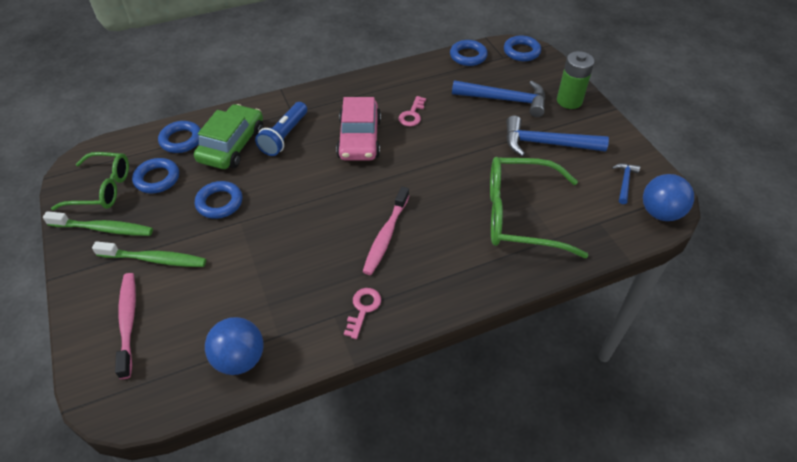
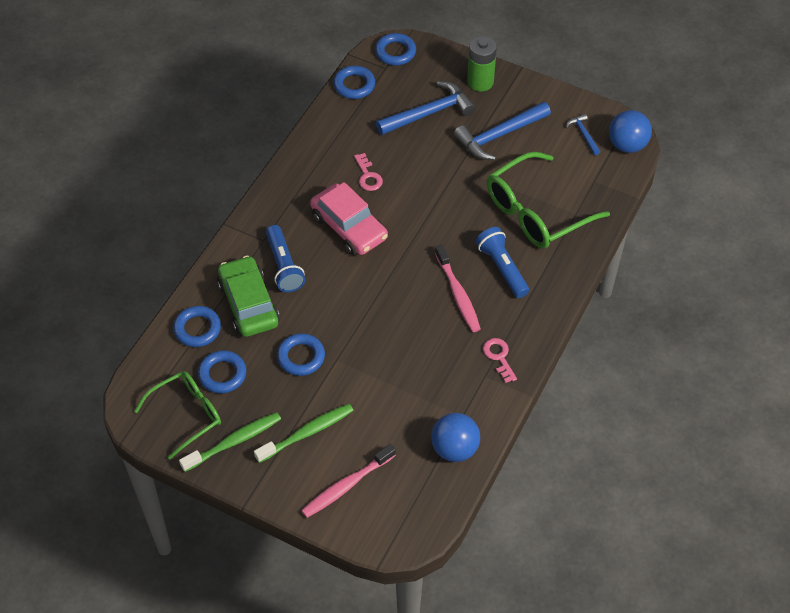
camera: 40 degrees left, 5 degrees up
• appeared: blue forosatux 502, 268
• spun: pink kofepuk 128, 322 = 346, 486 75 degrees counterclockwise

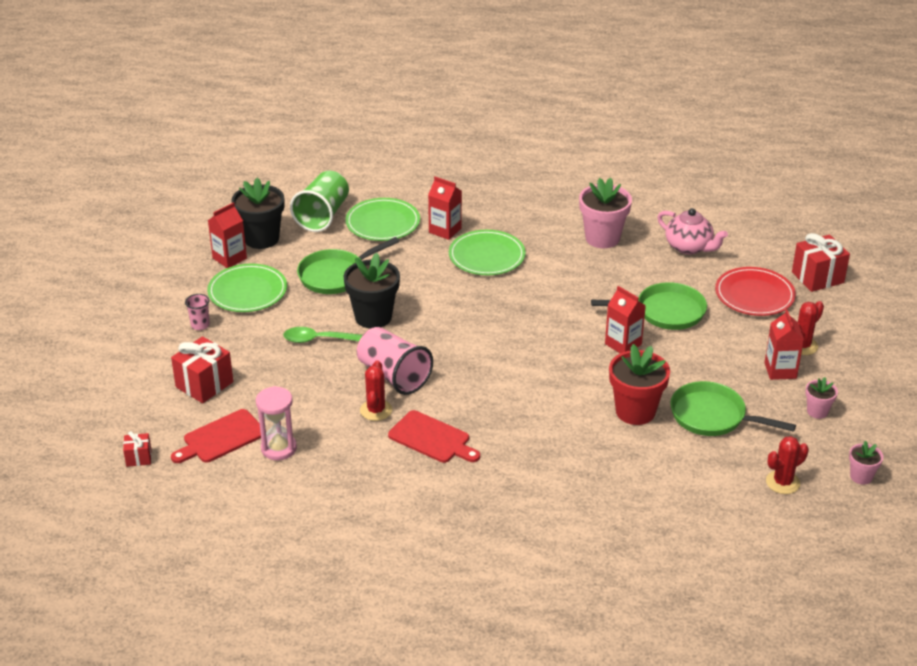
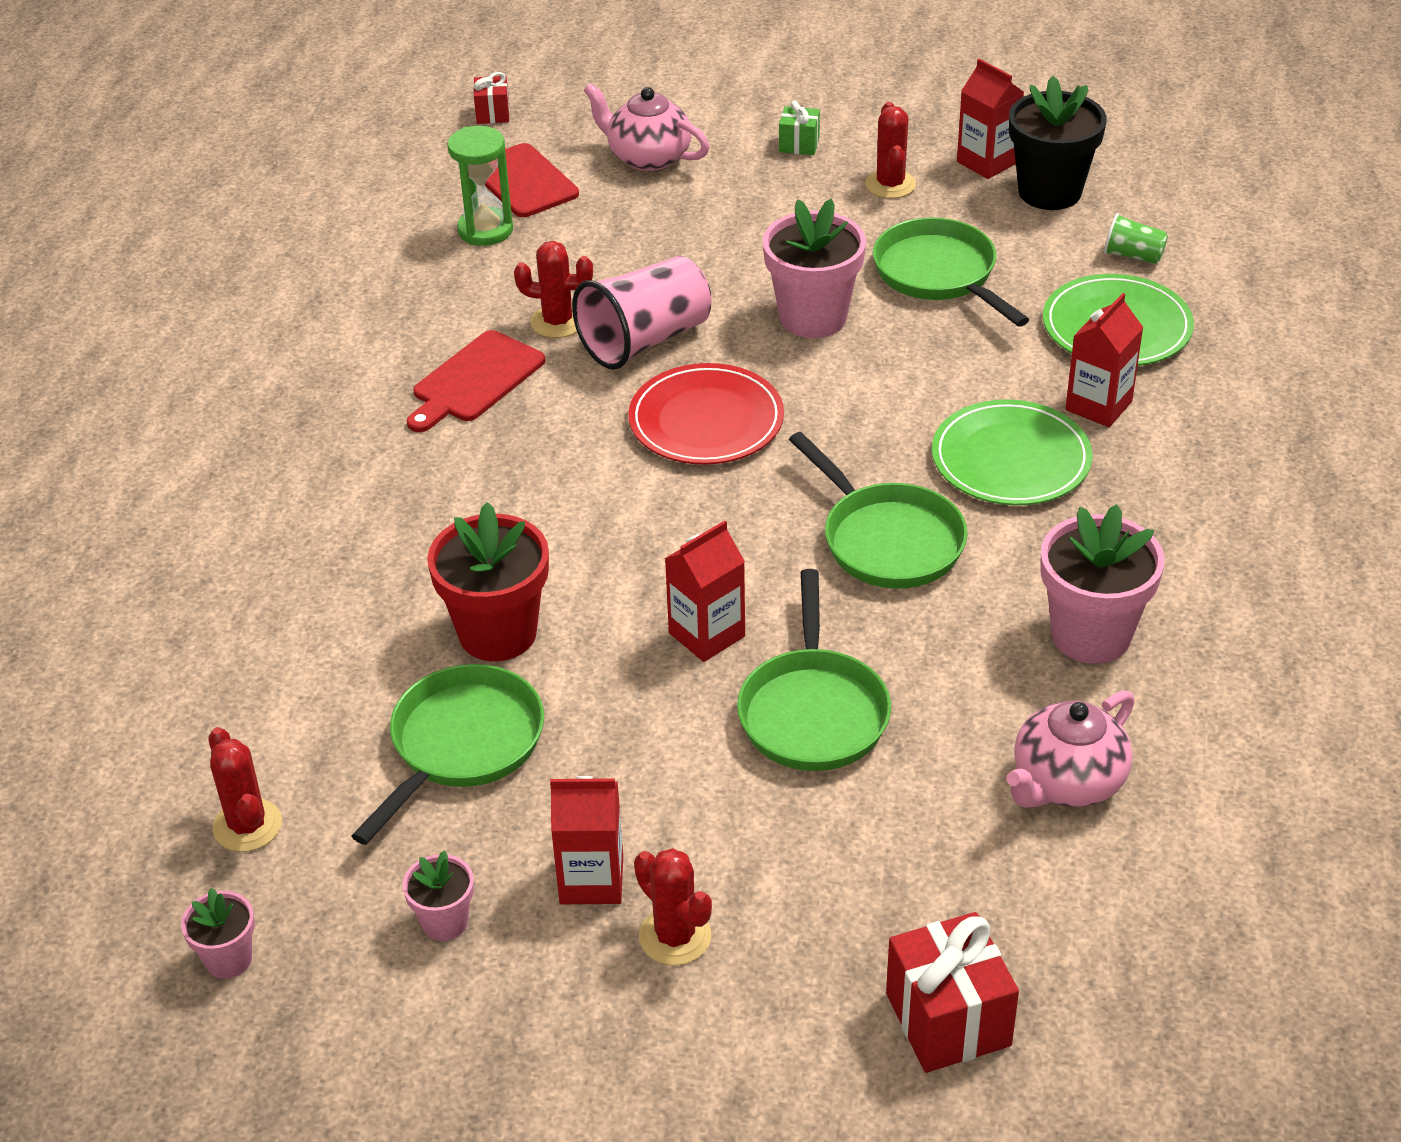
camera: 95 degrees right, 5 degrees up
• missing: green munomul 317, 339
• appeared: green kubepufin 887, 540
• relocated: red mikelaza 754, 295 to 706, 420
• exchanged: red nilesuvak 204, 384 to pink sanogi 648, 157
• exchanged: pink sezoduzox 200, 325 to green nilesuvak 799, 145
• exchanged: green mikelaza 247, 291 to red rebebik 890, 184
• colour: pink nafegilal 279, 448 to green nafegilal 485, 230
• colour: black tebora 373, 317 to pink tebora 813, 317
• size: green sezoduzox 322, 215 = 1133, 256 x0.48

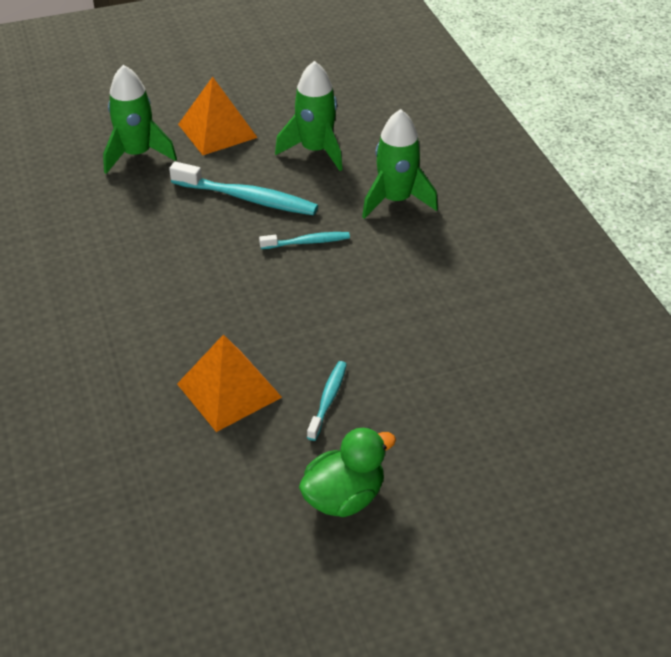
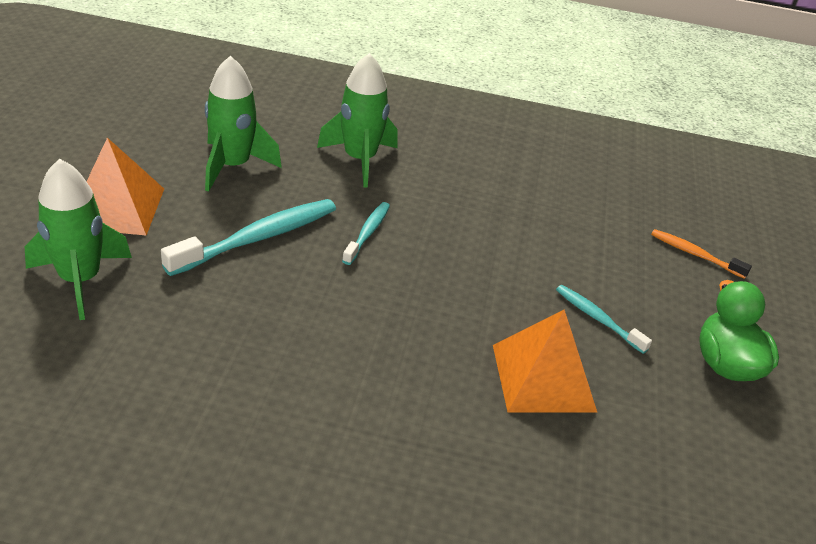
camera: 65 degrees left, 5 degrees down
• appeared: orange kofepuk 695, 254

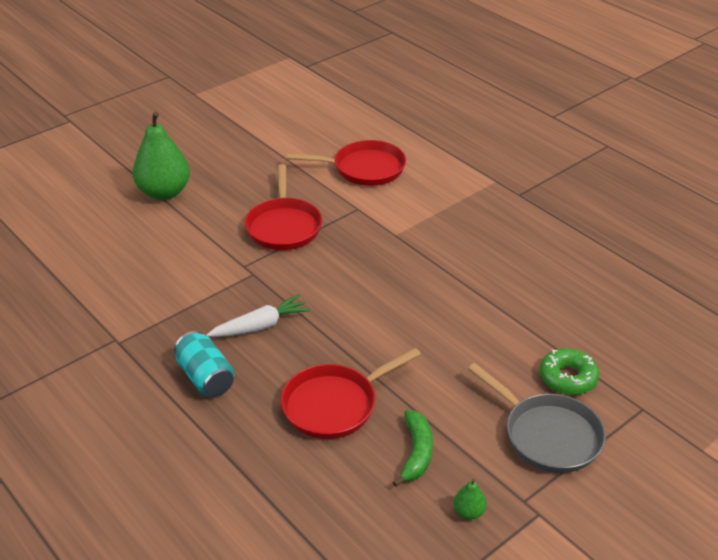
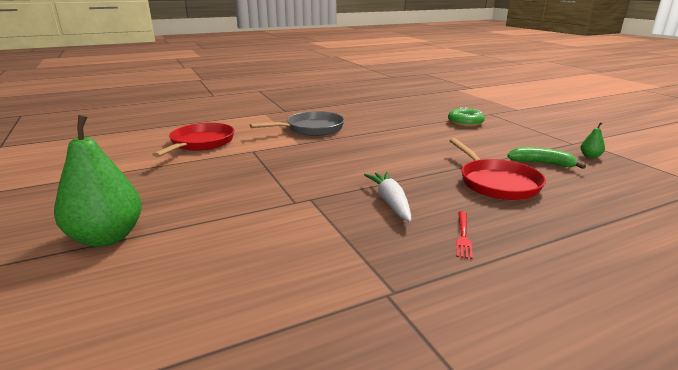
camera: 75 degrees left, 15 degrees down
• missing: red kubepufin 284, 226
• relocated: grey kubepufin 547, 435 to 311, 129
• exchanged: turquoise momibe 206, 377 to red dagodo 463, 235

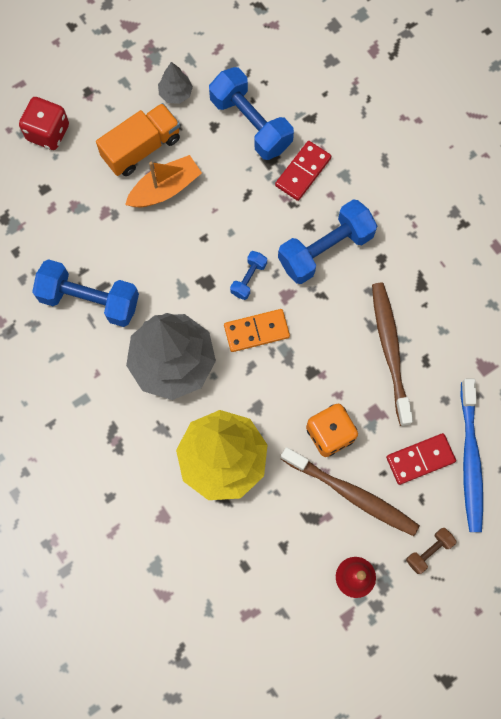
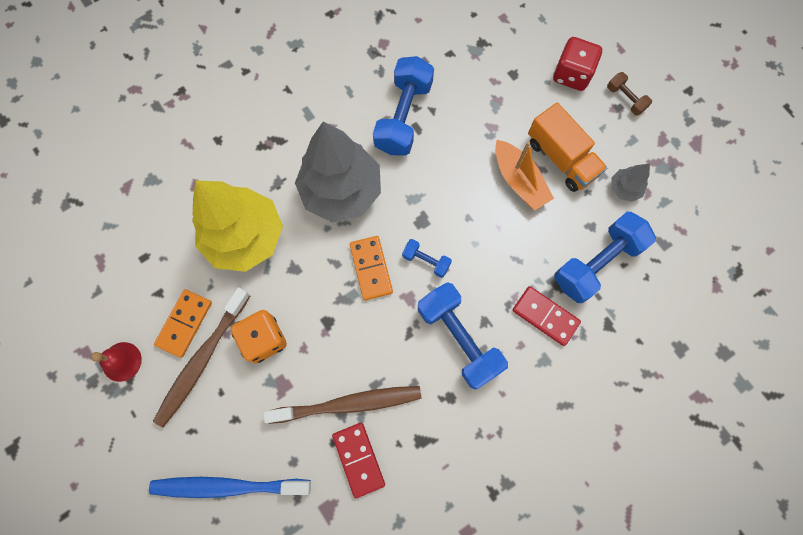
camera: 90 degrees right, 0 degrees up
• appeared: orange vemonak 184, 323
• relocated: red vemonak 420, 459 to 358, 459
• relocated: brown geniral 429, 551 to 625, 99

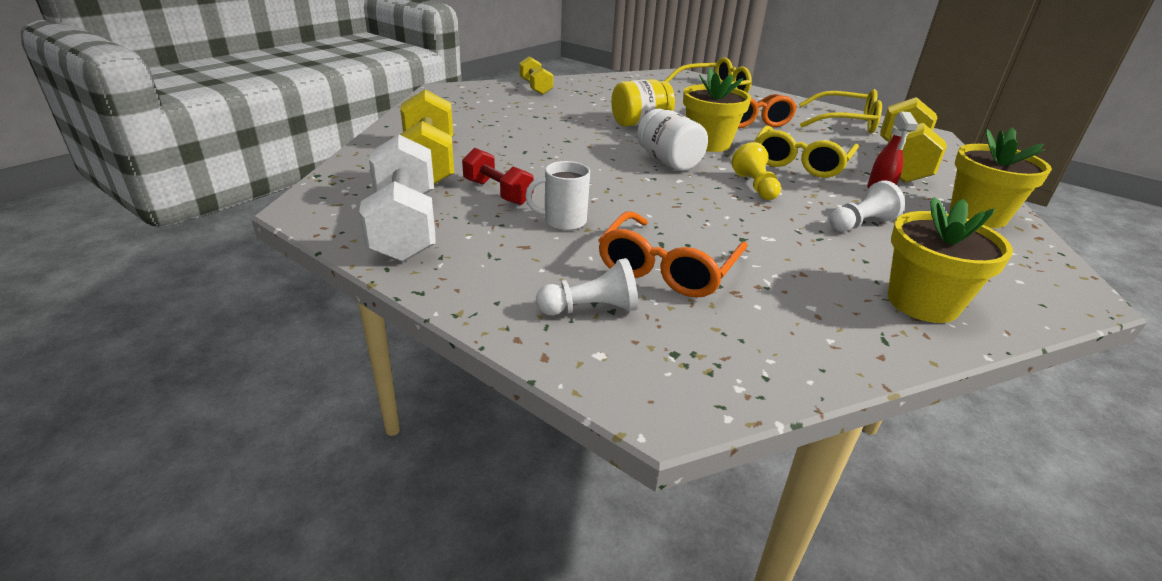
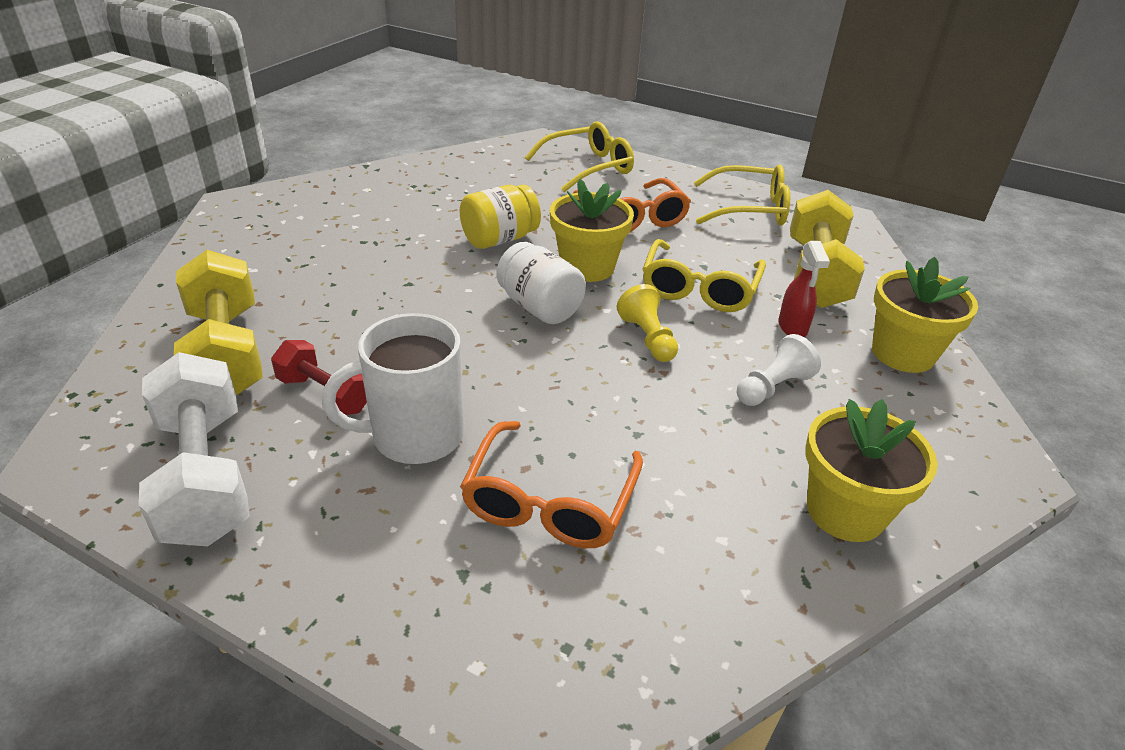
camera: 10 degrees left, 5 degrees up
• missing: yellow geniral 535, 87
• missing: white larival 590, 309
• size: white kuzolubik 563, 221 = 414, 436 x1.67

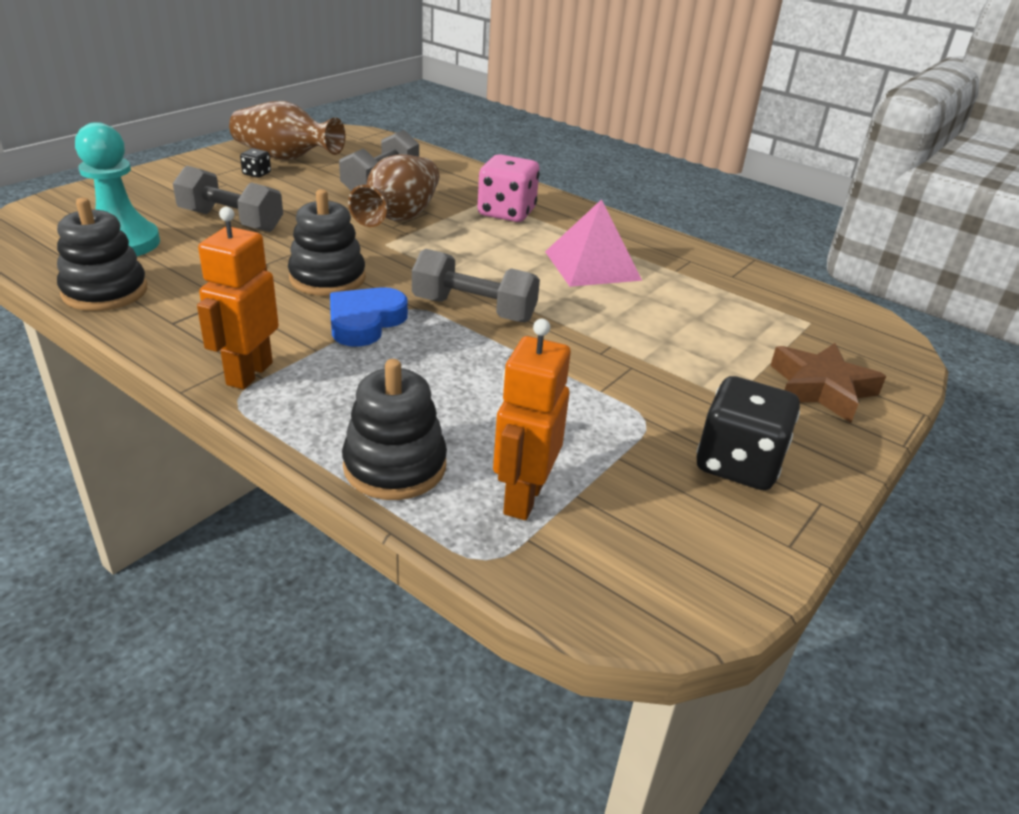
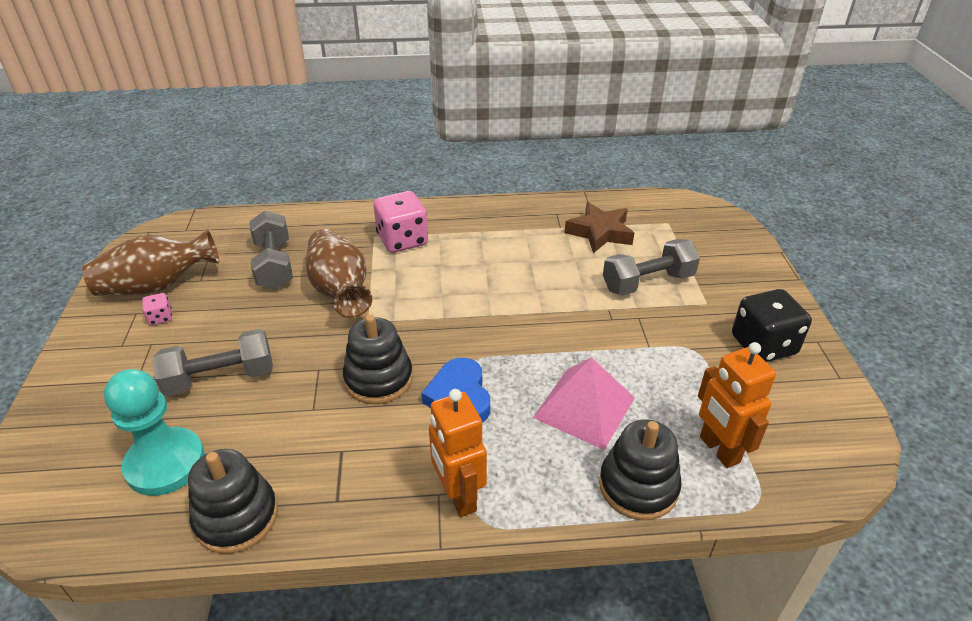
camera: 40 degrees left, 5 degrees up
• relocated: grey geniral 474, 309 to 648, 282
• relocated: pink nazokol 592, 265 to 584, 407
• relocated: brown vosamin 821, 388 to 600, 232
• colour: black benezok 257, 174 to pink benezok 160, 318

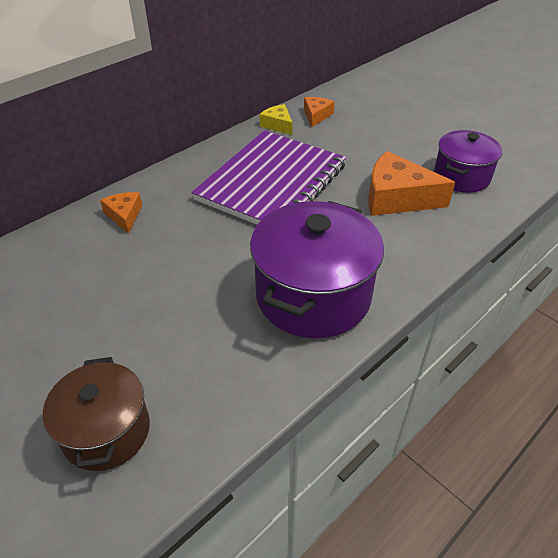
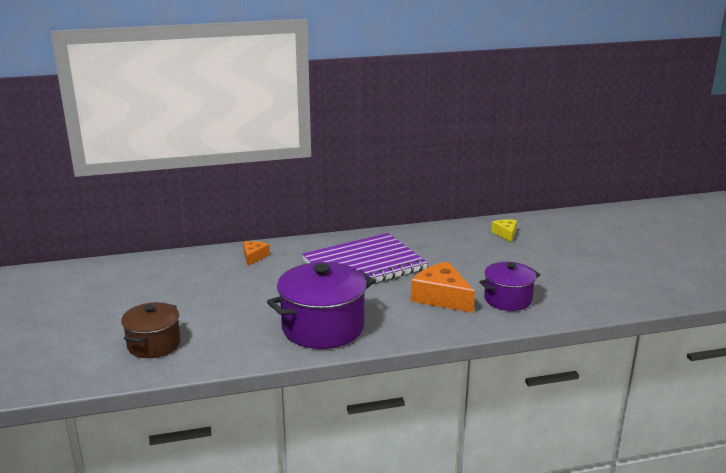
camera: 30 degrees right, 20 degrees down
• missing: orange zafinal 316, 116
• relocated: yellow zafinal 277, 125 to 505, 234

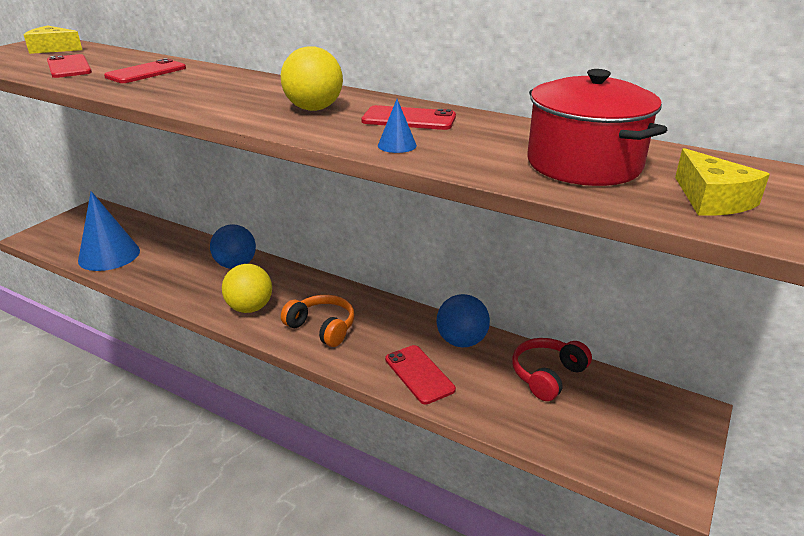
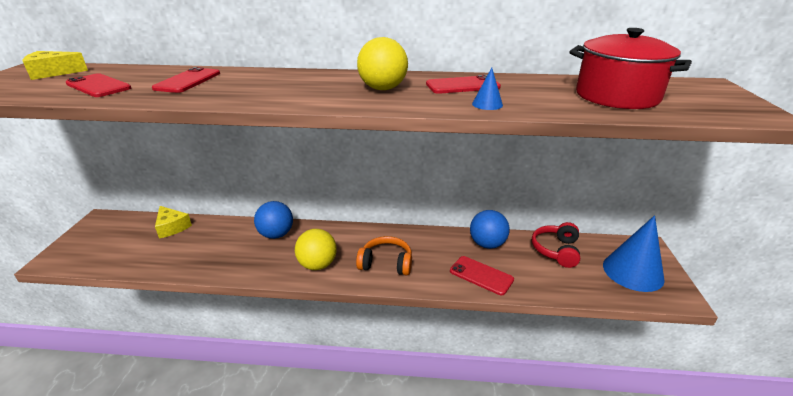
camera: 25 degrees left, 0 degrees up
• relocated: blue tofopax 109, 255 to 632, 272
• relocated: yellow zafinal 712, 199 to 172, 227

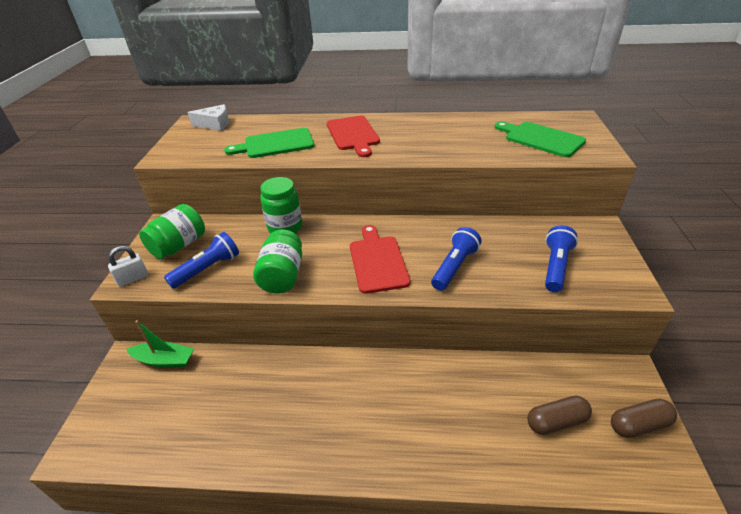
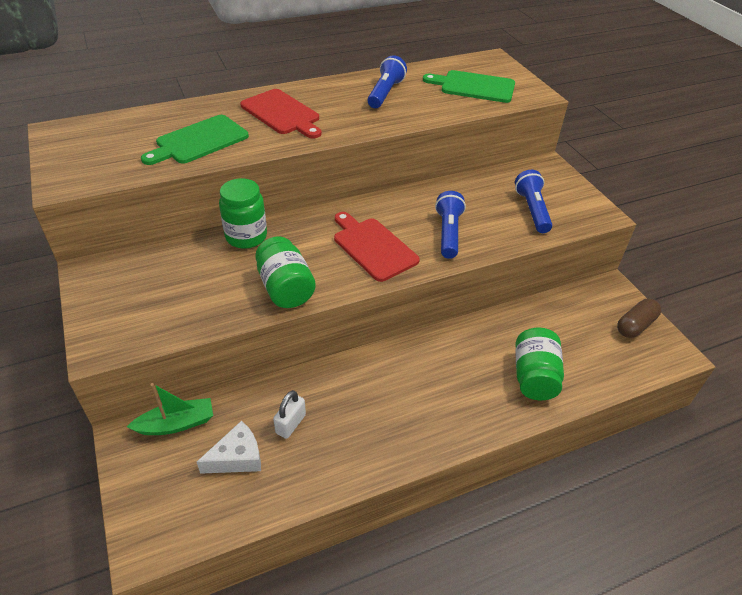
camera: 30 degrees left, 5 degrees up
• missing: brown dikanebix 556, 422
• relocated: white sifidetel 133, 278 to 290, 424
• relocated: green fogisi 179, 245 to 534, 377
• relocated: blue forosatux 207, 269 to 385, 93
• relocated: white zafinal 215, 124 to 237, 457

